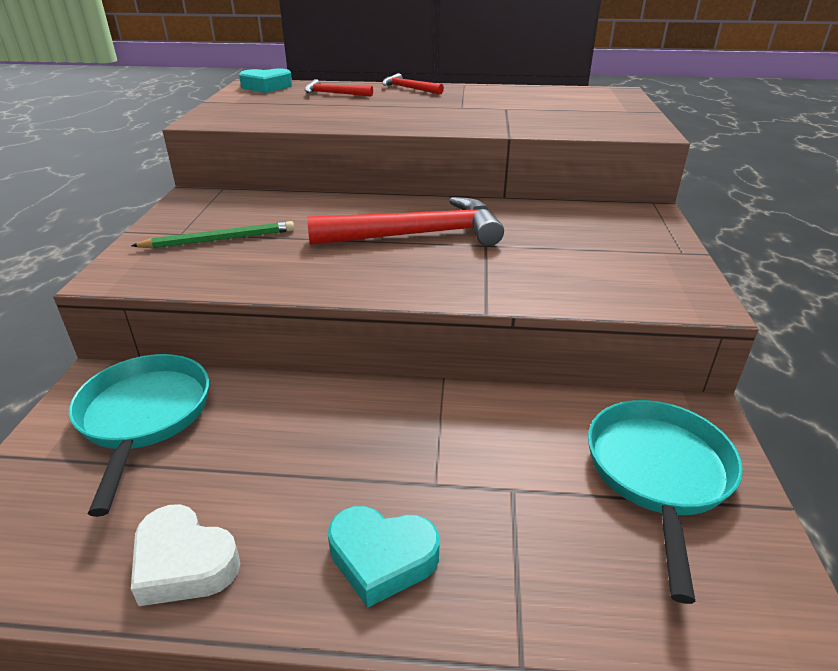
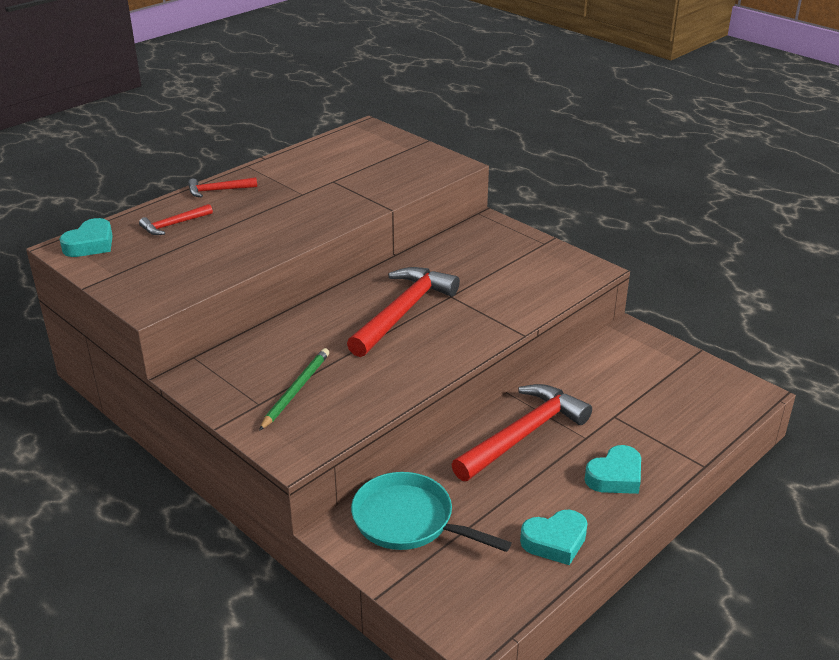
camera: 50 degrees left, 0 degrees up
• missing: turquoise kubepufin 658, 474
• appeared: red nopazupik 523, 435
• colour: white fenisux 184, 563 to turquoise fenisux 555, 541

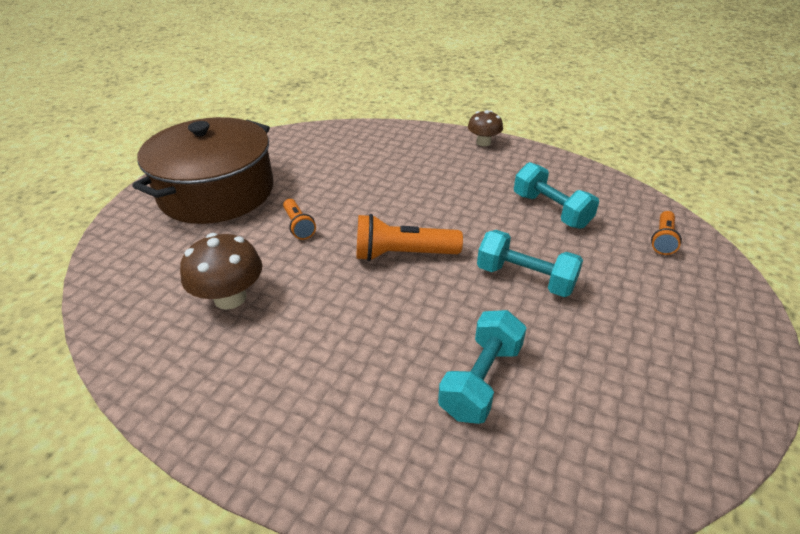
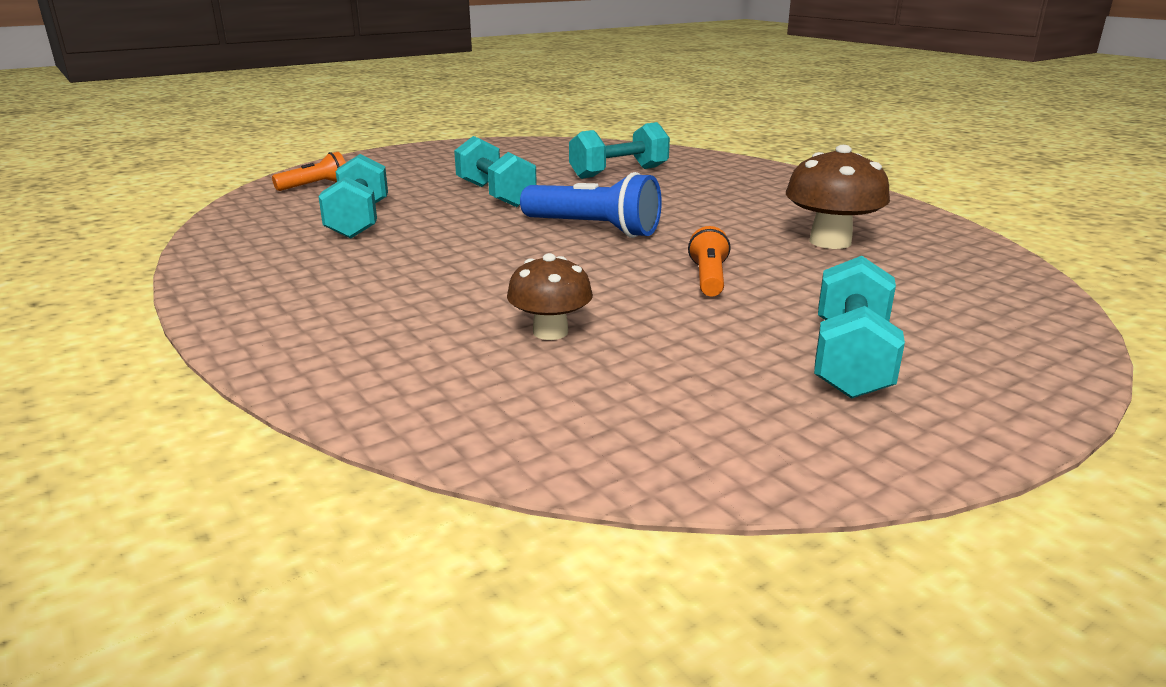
camera: 150 degrees left, 15 degrees down
• relocated: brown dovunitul 483, 142 to 550, 332
• exchanged: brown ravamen 217, 192 to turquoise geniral 850, 359
• colour: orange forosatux 403, 254 to blue forosatux 593, 229

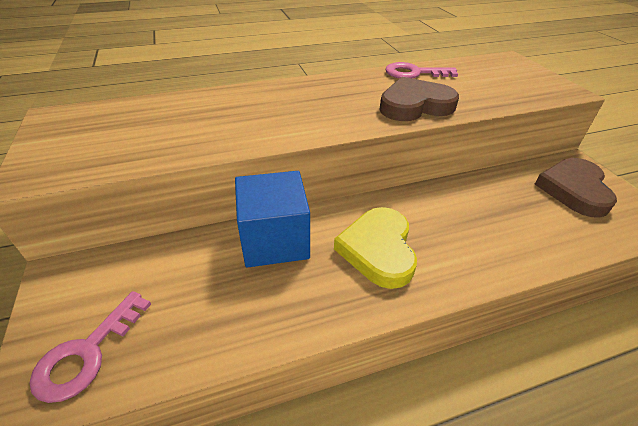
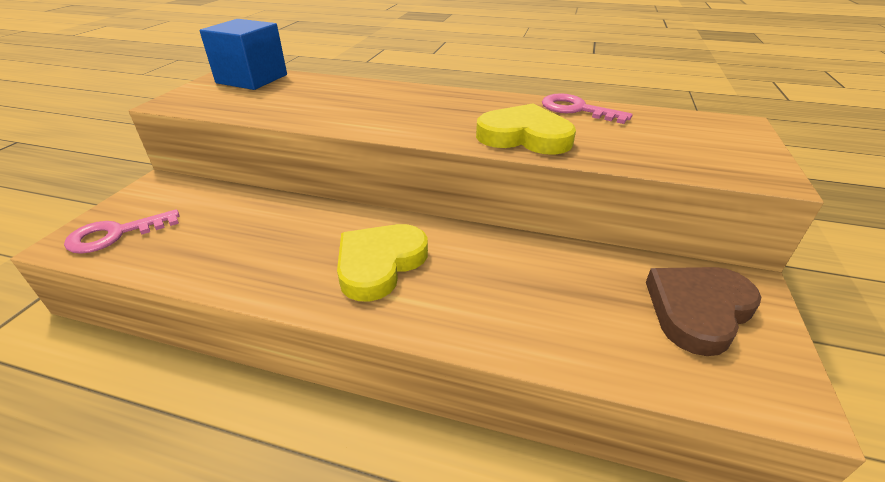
camera: 35 degrees right, 5 degrees down
• relocated: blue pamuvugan 275, 240 to 252, 79
• colour: brown fenisux 415, 105 to yellow fenisux 524, 136

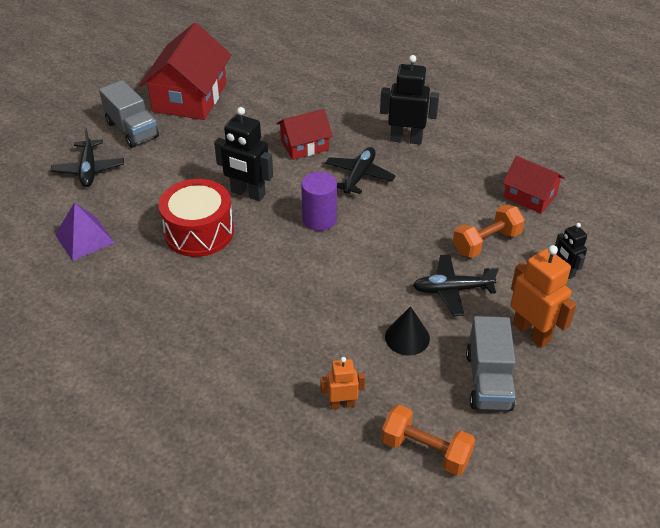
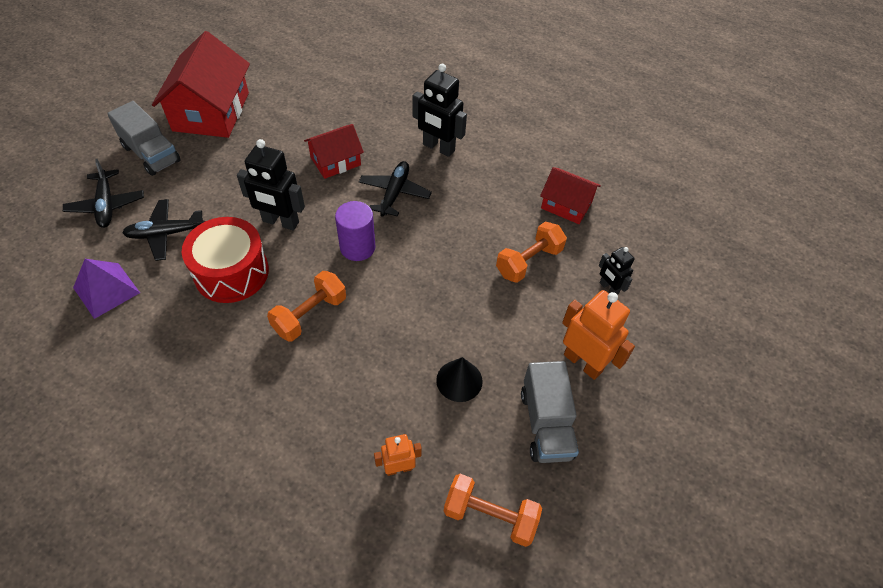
camera: 10 degrees left, 10 degrees up
• appeared: orange geniral 310, 315
• relocated: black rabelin 452, 290 to 166, 234
• spun: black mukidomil 406, 139 = 438, 148 150 degrees counterclockwise

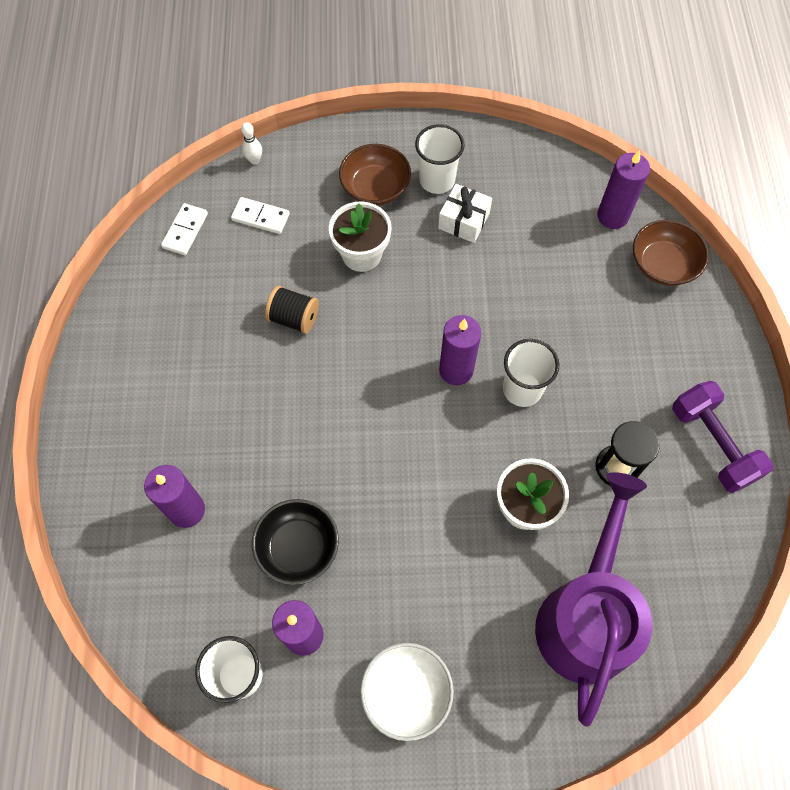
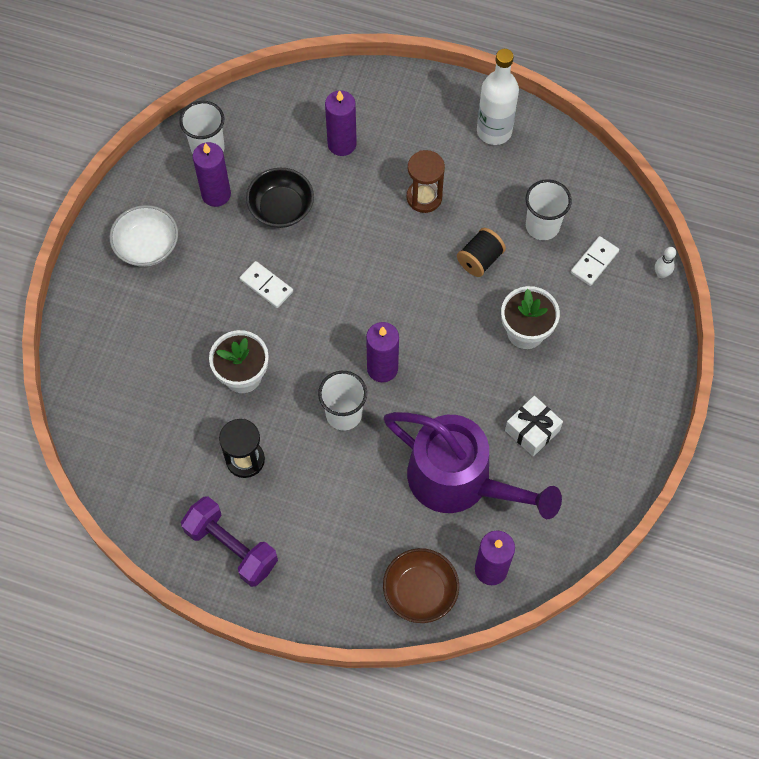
camera: 110 degrees right, 0 degrees up
• missing: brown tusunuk 375, 188
• appeared: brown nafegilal 424, 197
• appeared: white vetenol 494, 131
• relocated: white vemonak 185, 231 to 266, 286
• relocated: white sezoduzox 437, 180 to 542, 226
• relocated: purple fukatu 586, 614 to 460, 481
• spun: purple geniral 712, 444 = 231, 547 45 degrees clockwise

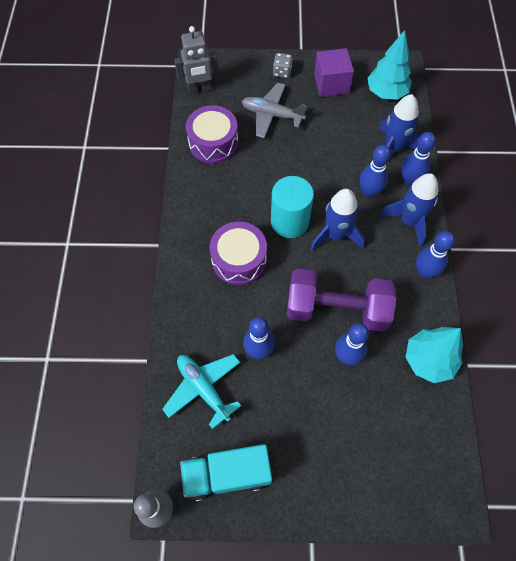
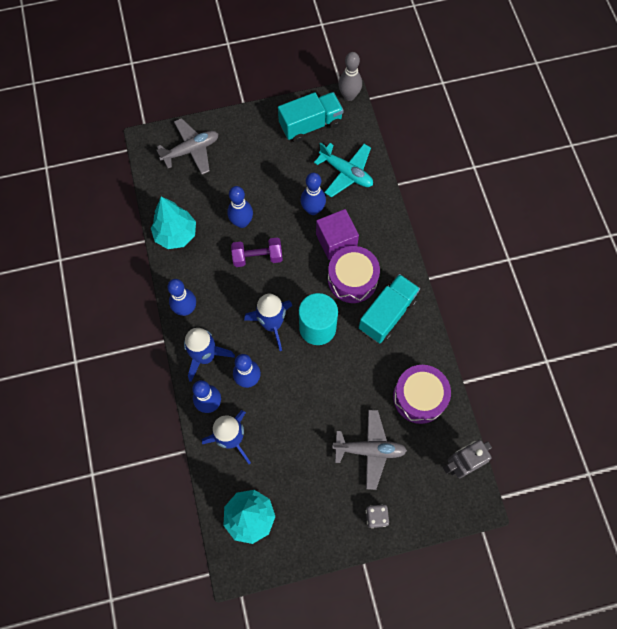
camera: 165 degrees right, 5 degrees up
• appeared: grey rabelin 191, 150
• appeared: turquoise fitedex 387, 314
• relocated: purple pamuvugan 331, 84 to 336, 241
• size: purple geniral 336, 309 = 257, 257 x0.57

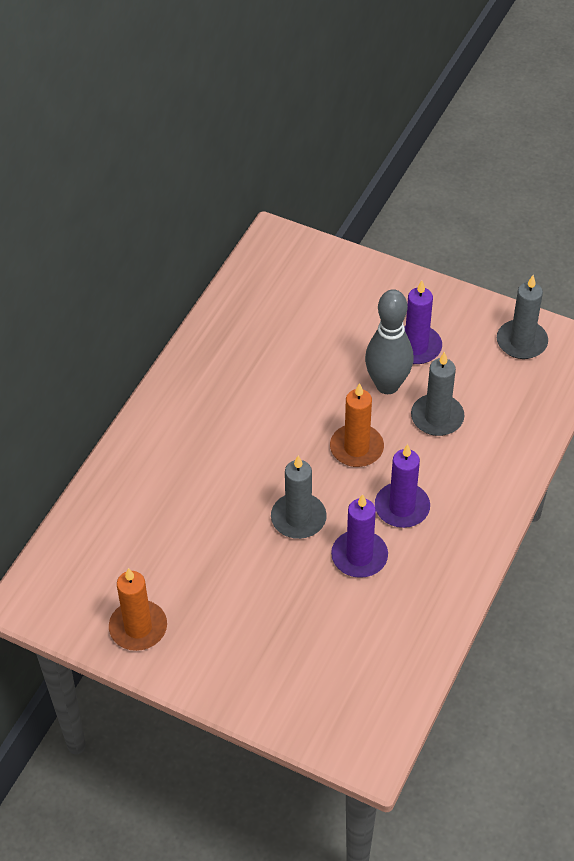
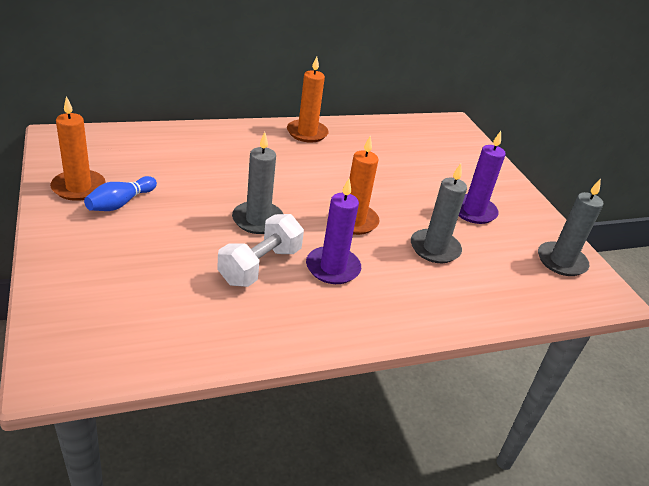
camera: 40 degrees right, 15 degrees down
• missing: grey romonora 387, 385
• appeared: blue romonora 120, 203
• appeared: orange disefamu 307, 133
• exchanged: purple disefamu 359, 556 to white geniral 260, 266

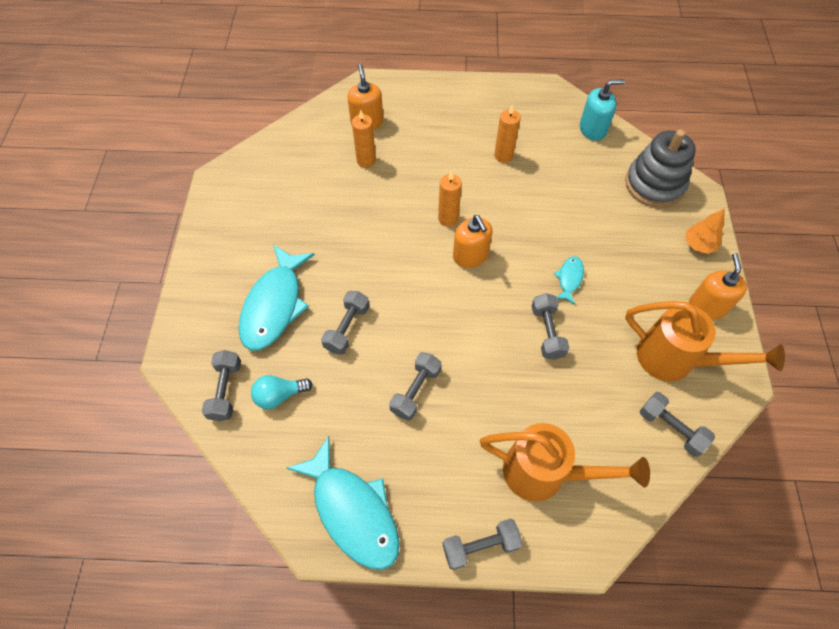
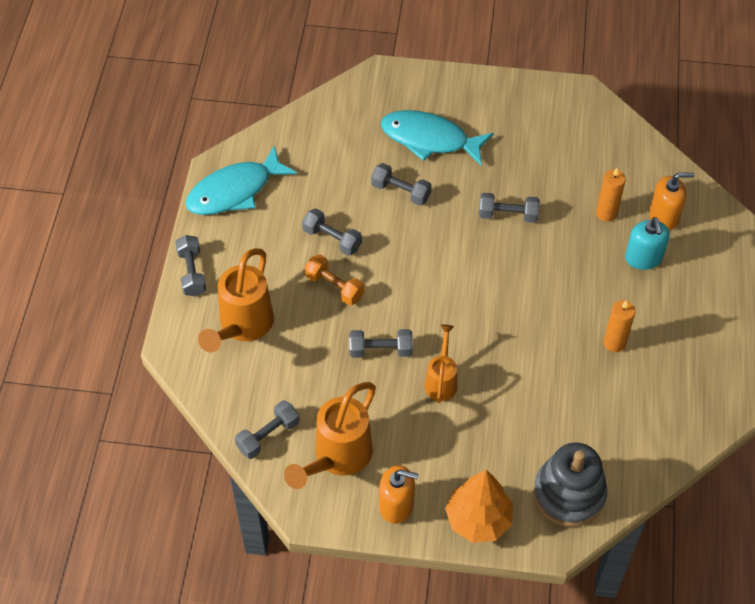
camera: 95 degrees right, 5 degrees down
• missing: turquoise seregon 279, 395
• missing: orange disefamu 448, 218
• missing: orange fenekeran 470, 256
• appeared: orange geniral 334, 287
• relocated: grey geniral 226, 390 to 508, 215
• relocated: turquoise fenekeran 592, 129 to 643, 258
• exchanged: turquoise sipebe 569, 279 to orange fukatu 441, 380
• size: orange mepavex 699, 245 = 478, 520 x1.64

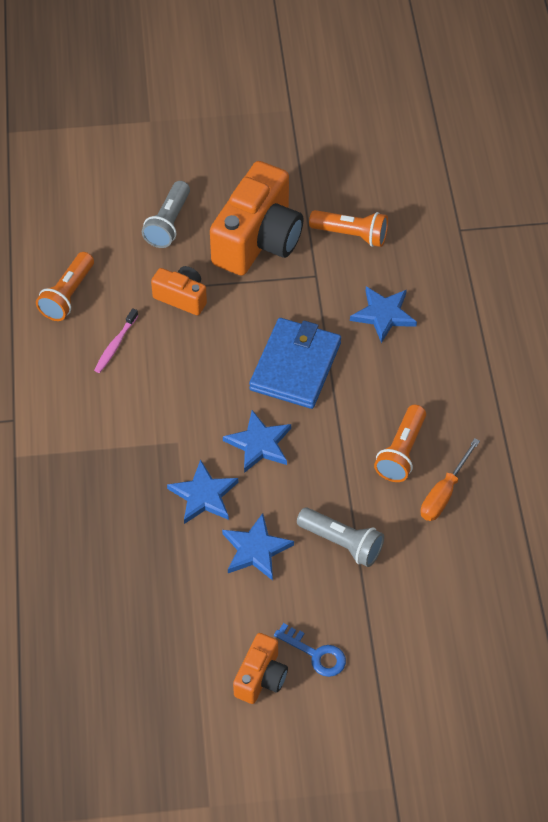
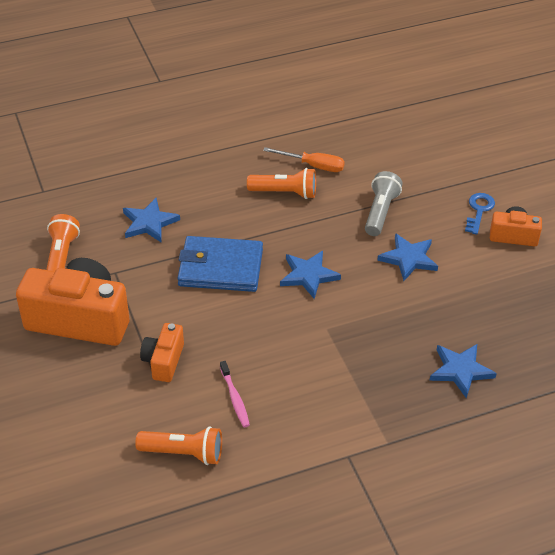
camera: 105 degrees left, 10 degrees down
• missing: grey forosatux 168, 223
• relocated: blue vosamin 203, 495 to 460, 371
• spun: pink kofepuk 115, 345 = 235, 398 60 degrees clockwise

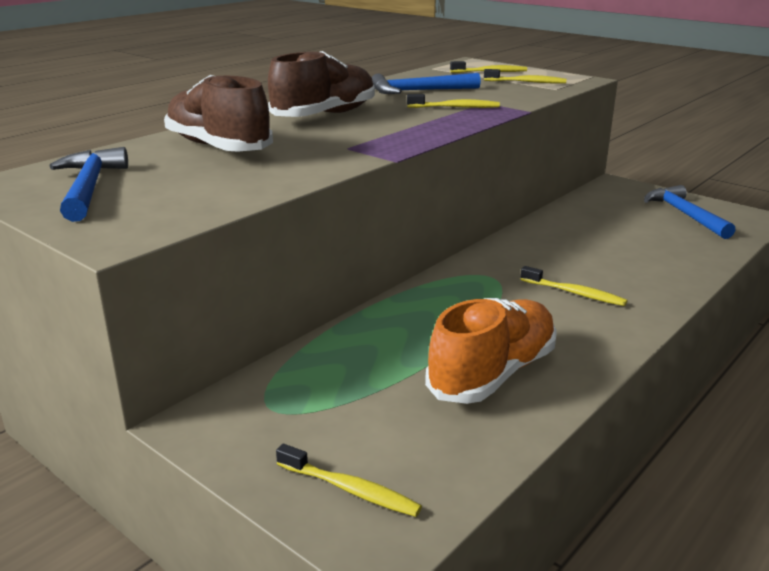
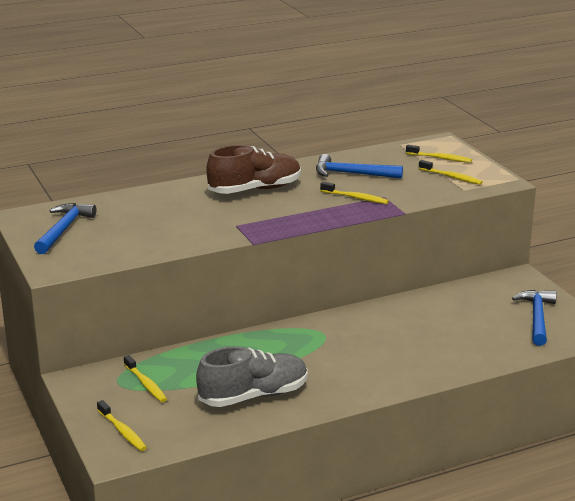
camera: 25 degrees right, 0 degrees up
• missing: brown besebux 218, 147
• relocated: yellow kofepuk 575, 293 to 146, 384
• colour: orange besebux 493, 373 to grey besebux 254, 396

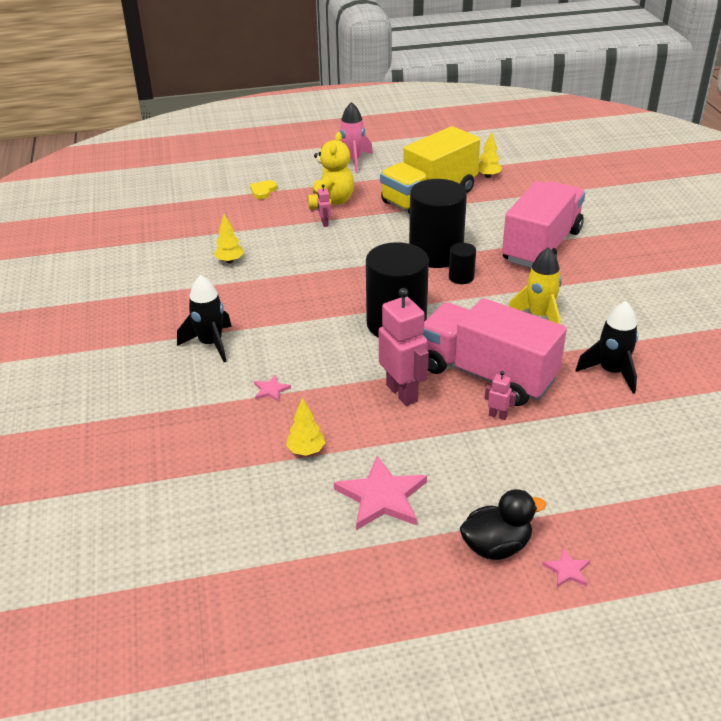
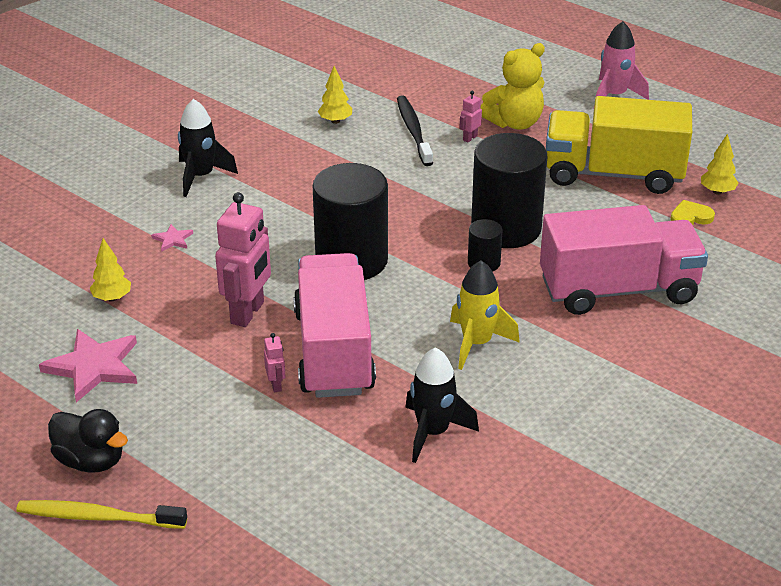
camera: 50 degrees right, 0 degrees up
• appeared: black kofepuk 413, 131
• relocated: yellow fenisux 263, 191 to 690, 217
• exchanged: pink vosamin 567, 570 to yellow kofepuk 98, 517

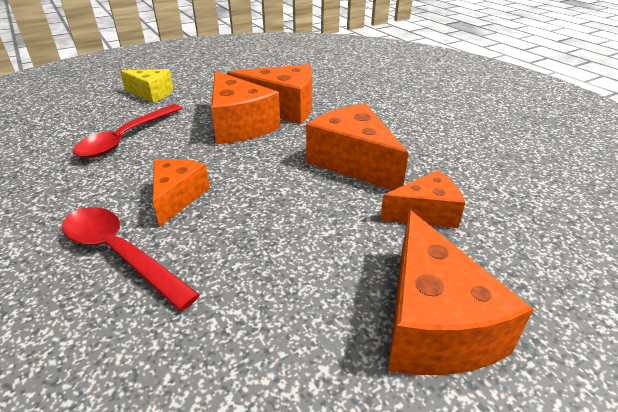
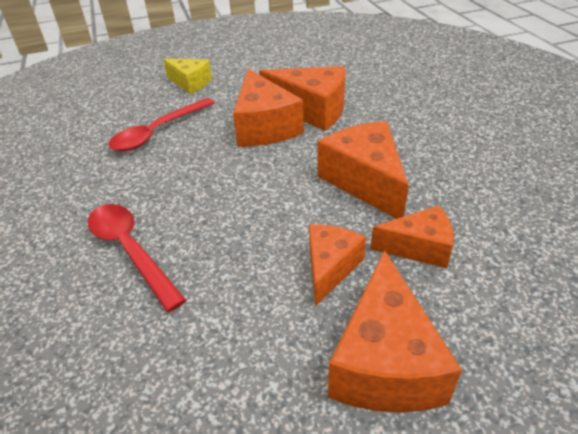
camera: 15 degrees right, 5 degrees up
• relocated: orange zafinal 177, 197 to 330, 267

